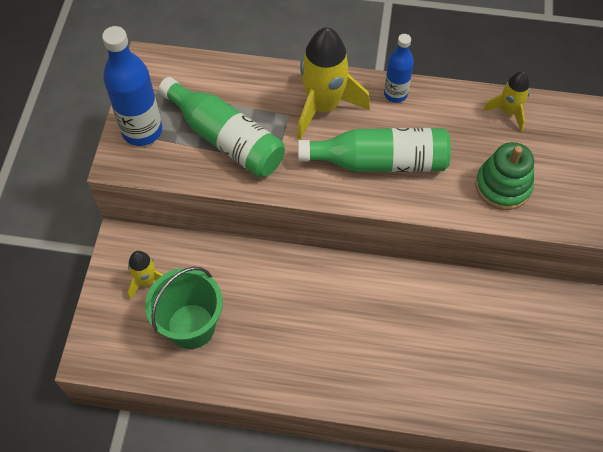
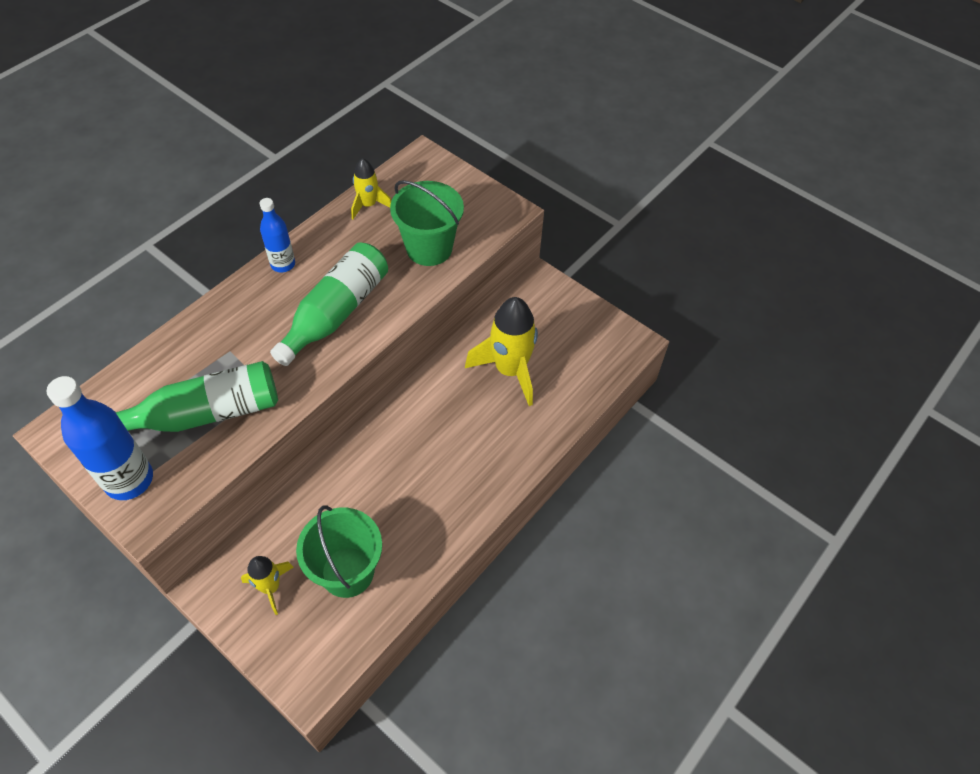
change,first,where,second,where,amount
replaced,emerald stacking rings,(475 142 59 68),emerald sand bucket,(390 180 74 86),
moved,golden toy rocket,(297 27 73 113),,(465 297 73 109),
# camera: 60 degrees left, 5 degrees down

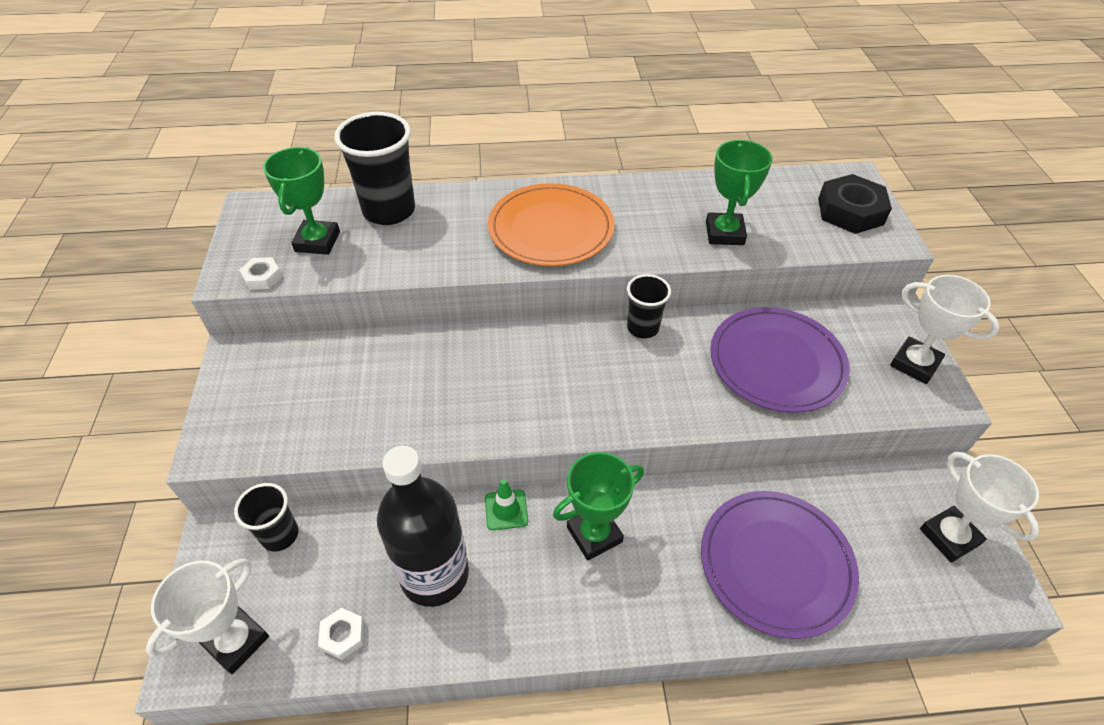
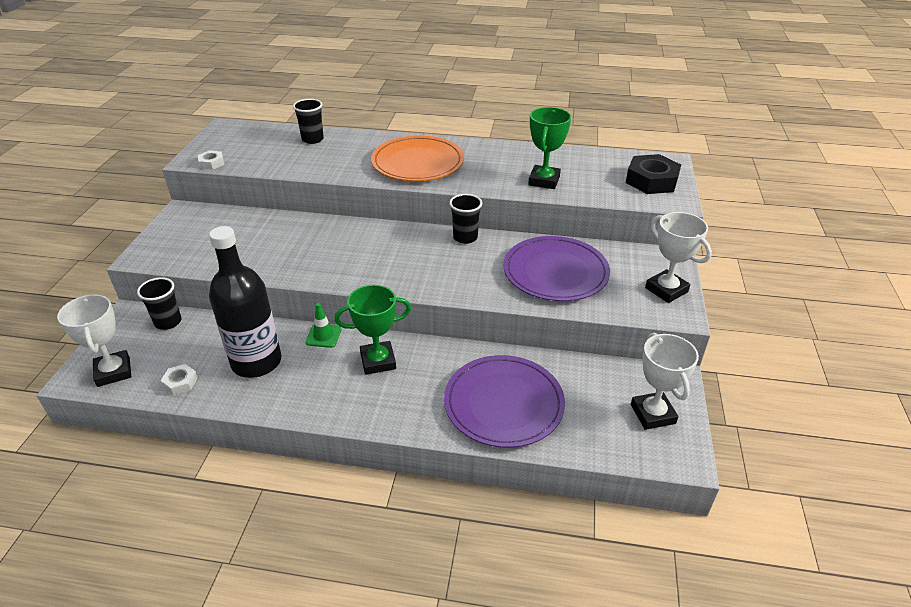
change,first,where,second,where,amount
turned,white trophy,(146 558 123 116),,(57 294 74 93),75 degrees counterclockwise
resized,black beaker,(334 112 81 113),,(293 99 31 45),x0.58
removed,emerald trophy,(263 147 77 108),,,
# camera: 15 degrees right, 10 degrees down

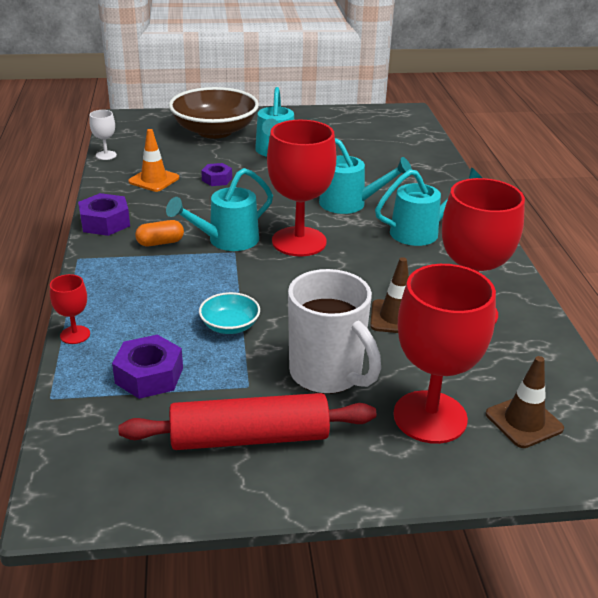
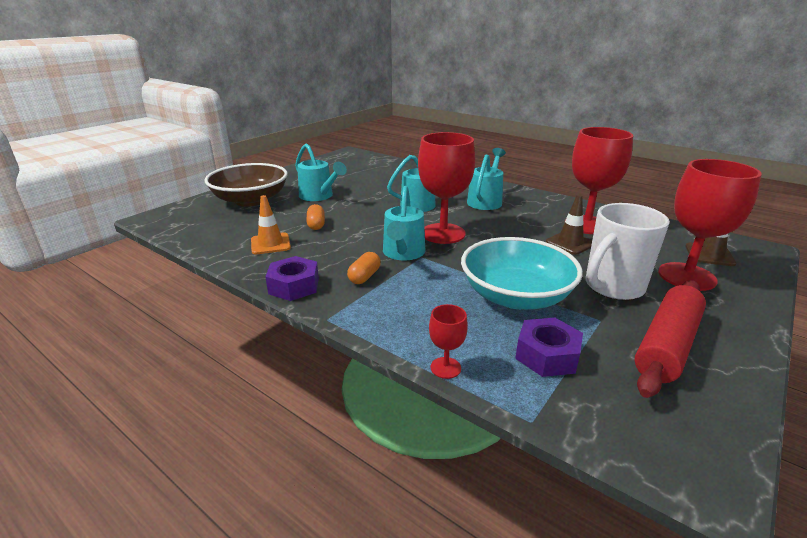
change,first,where,second,where,amount
replaced,purple hex nut,(201 163 31 23),orange-coloured capsule,(306 204 19 26),
resized,teal bowl,(199 292 61 42),,(461 237 122 72),x2.16
turned,white tea mug,(288 269 93 125),,(586 203 84 97),135 degrees clockwise
removed,white goblet,(89 110 28 50),,,
# camera: 45 degrees left, 5 degrees down

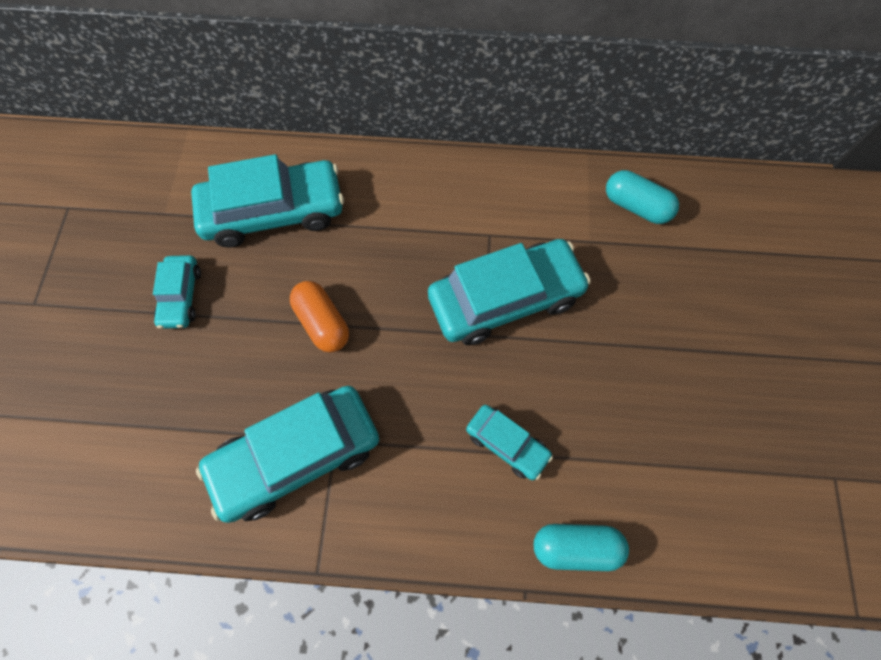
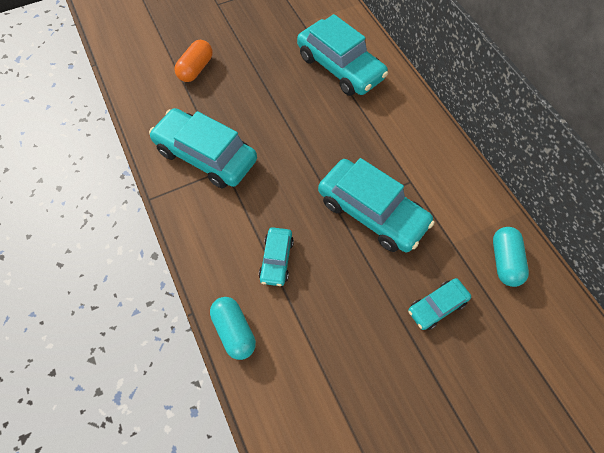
change,first,where,second,where,amount
moved,orange-coloured capsule,(290 281 59 71),,(174 40 39 42),
moved,teal automobile,(153 255 48 74),,(408 278 63 52),
# camera: 60 degrees right, 5 degrees down

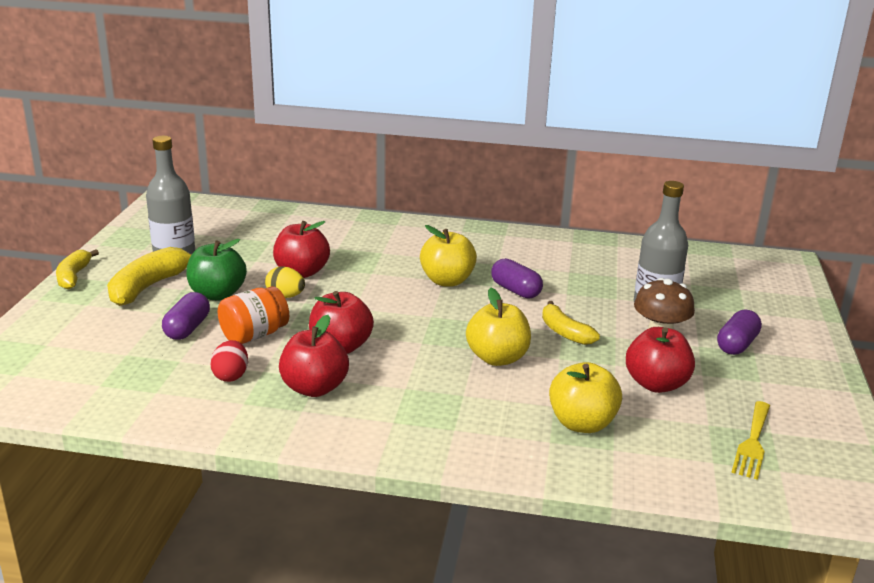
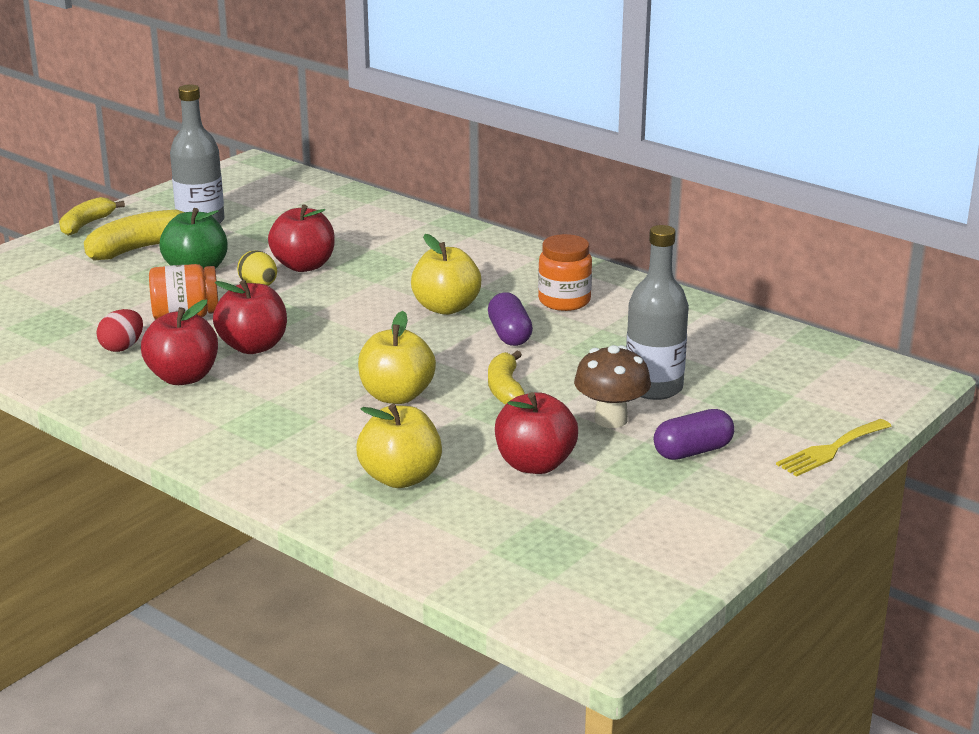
change,first,where,second,where,amount
added,,,orange-coloured jar,(538 234 54 77),
moved,golden fork,(731 401 39 79),,(776 419 115 58),
removed,purple capsule,(162 292 48 48),,,
# camera: 30 degrees right, 0 degrees up

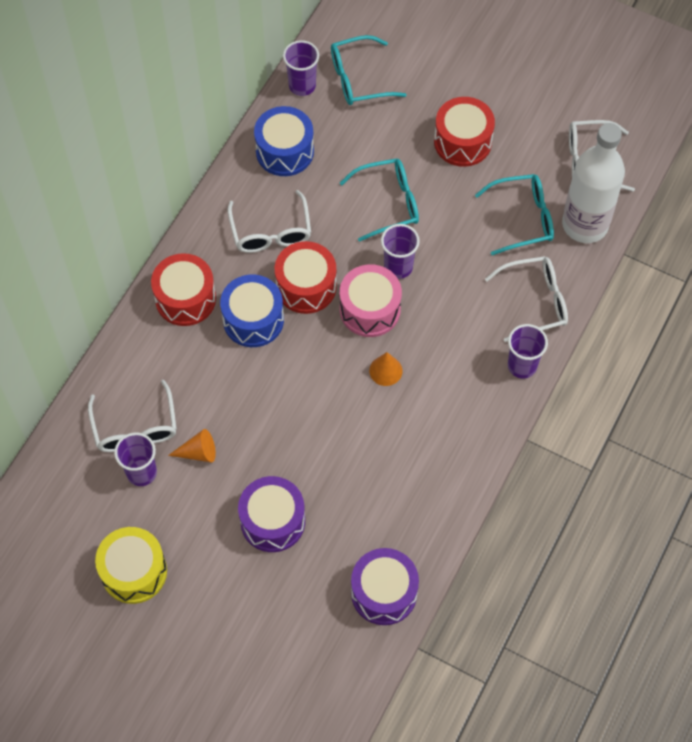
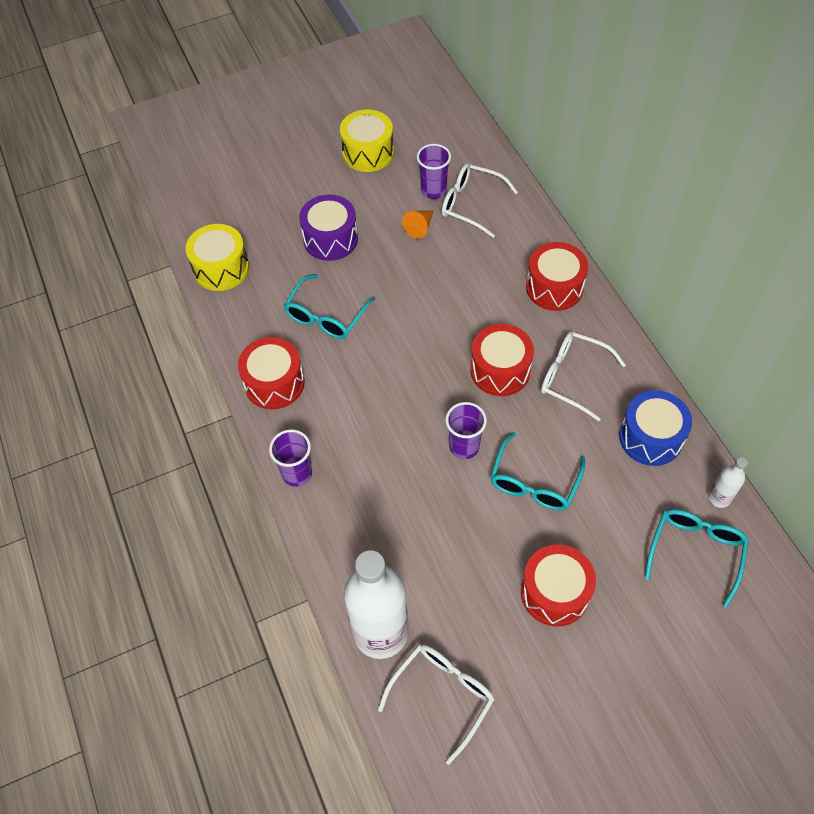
change,first,where,second,where,amount
recoloured,purple toy drum,(351 548 68 77),golden toy drum,(186 224 63 67),
added,,,red toy drum,(238 337 67 72),
moved,teal glasses,(475 174 79 81),,(284 274 91 65),
replaced,purple beaker,(283 40 36 56),white drink bottle,(708 457 40 51),
removed,royal blue toy drum,(220 275 64 72),,,
removed,pink toy drum,(340 264 62 73),,,
removed,orange-coloured solid cone,(369 352 34 34),,,
removed,white glasses,(485 256 83 86),,,
# camera: 130 degrees right, 5 degrees down

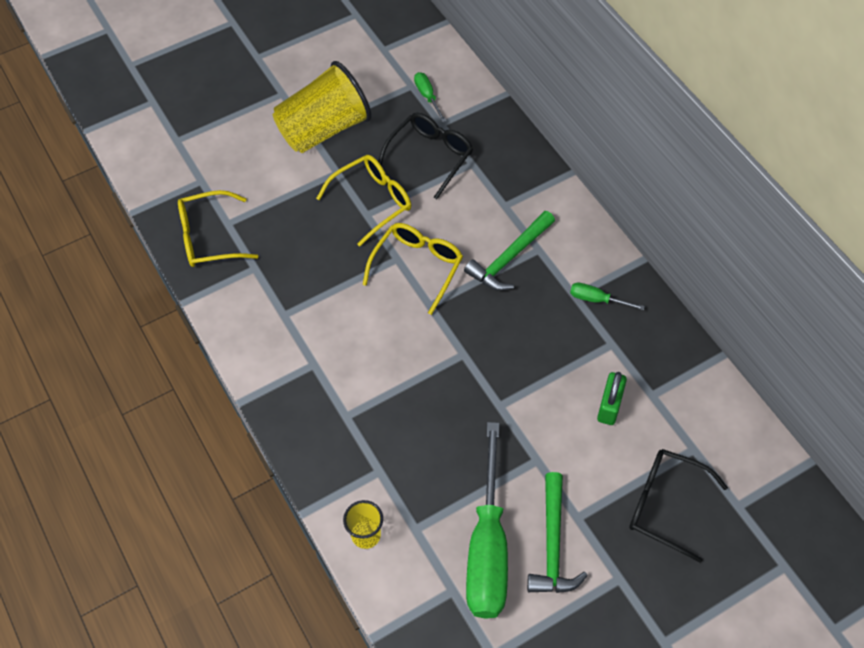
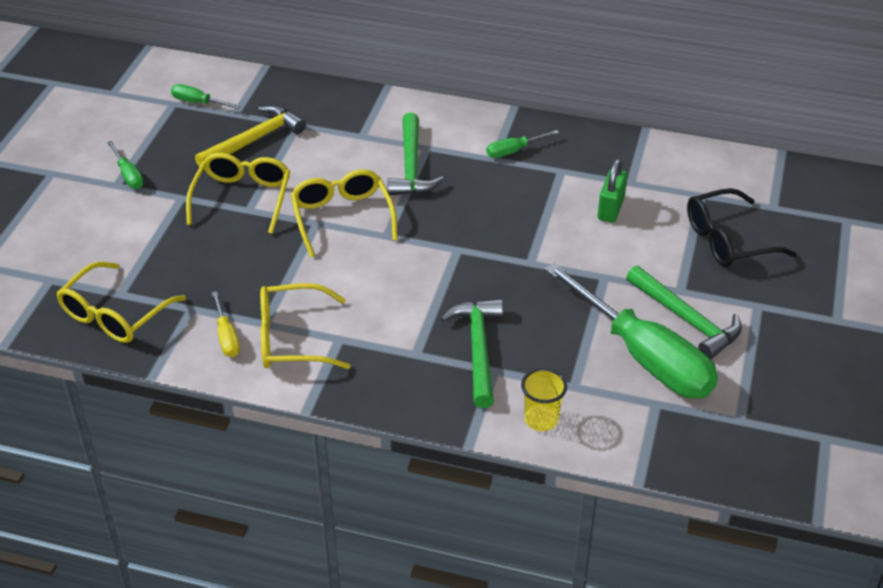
change,first,where,second,where,amount
replaced,golden beaker,(273 61 98 92),emerald flat screwdriver,(107 141 37 48),
replaced,black glasses,(378 113 95 86),golden carpenter's hammer,(195 105 111 62),
added,,,golden flat screwdriver,(211 291 29 66),
added,,,golden glasses,(260 283 91 86),
added,,,emerald carpenter's hammer,(441 299 62 109),
turned,emerald padlock,(597 372 30 53),,(598 159 30 64),45 degrees clockwise
# camera: 45 degrees left, 15 degrees down

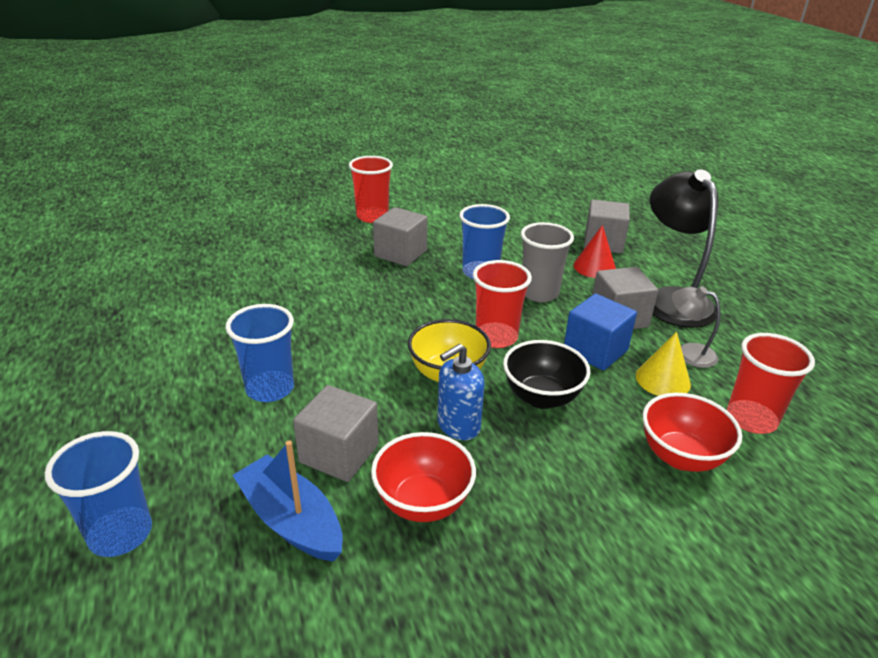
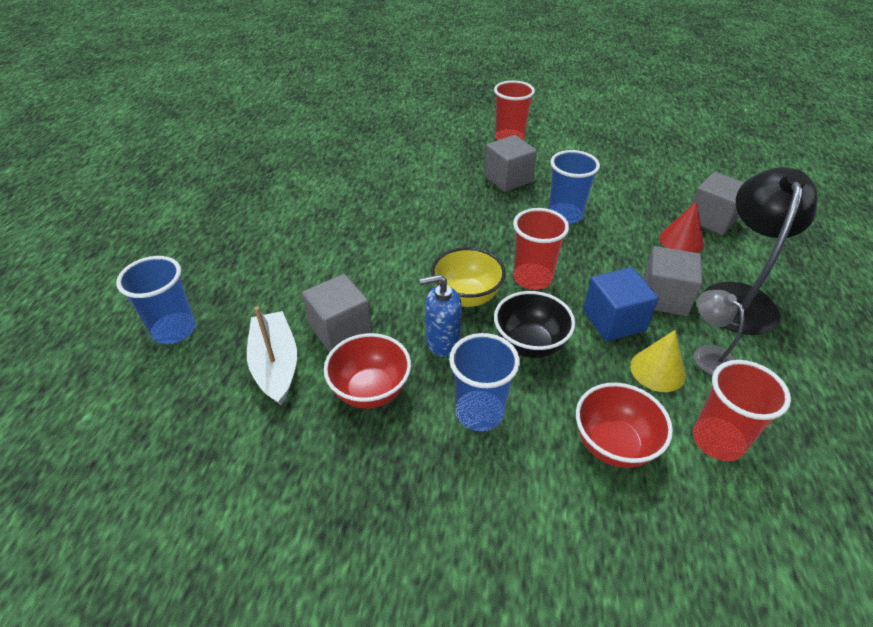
change,first,where,second,where,amount
recoloured,royal blue sailboat,(232 441 111 121),white sailboat,(247 306 50 100),
moved,royal blue beaker,(225 304 69 98),,(449 333 71 98),
removed,gray beaker,(521 222 53 80),,,
# camera: 30 degrees right, 10 degrees up

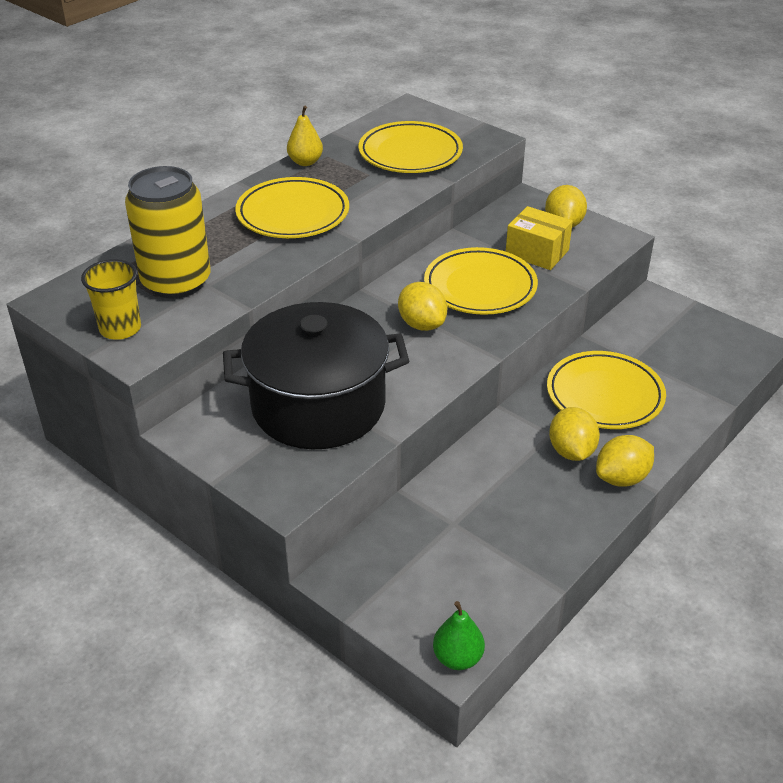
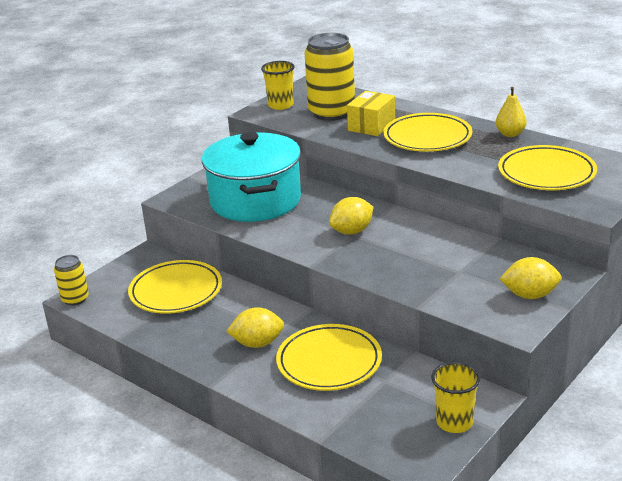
change,first,where,second,where,amount
replaced,emerald pear fruit,(433 601 52 69),golden tin,(54 255 35 51),
moved,golden dinner plate,(424 247 114 68),,(128 260 94 54),
recoloured,black stockpot,(223 302 186 147),teal stockpot,(202 132 99 90),
moved,golden box,(506 206 67 64),,(347 91 48 45),
added,,,golden beaker,(431 362 49 71),
removed,golden toy lemon,(596 435 58 52),,,
# camera: 90 degrees right, 10 degrees down

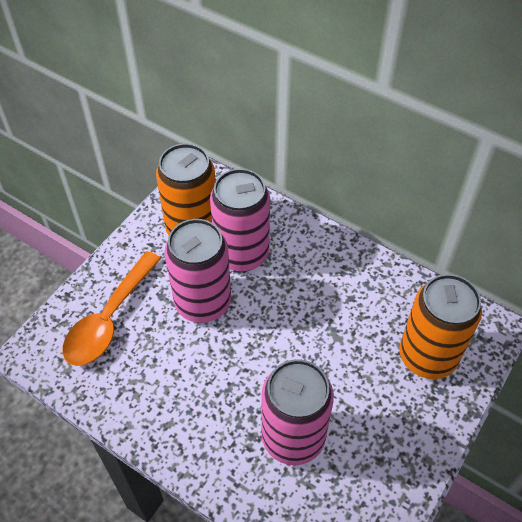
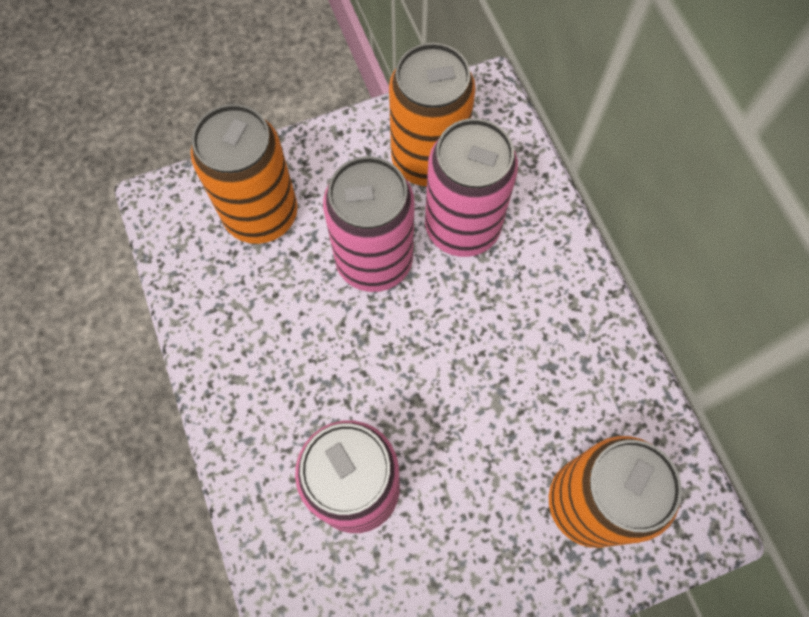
change,first,where,second,where,amount
replaced,orange-coloured teaspoon,(63 251 98 115),orange-coloured tin,(191 104 107 140),
# camera: 35 degrees right, 15 degrees up

